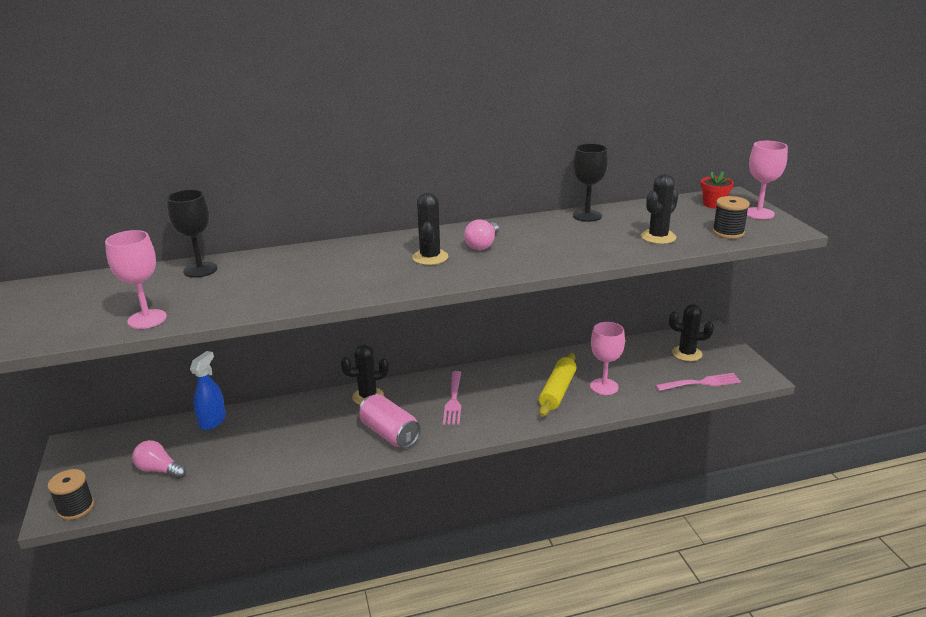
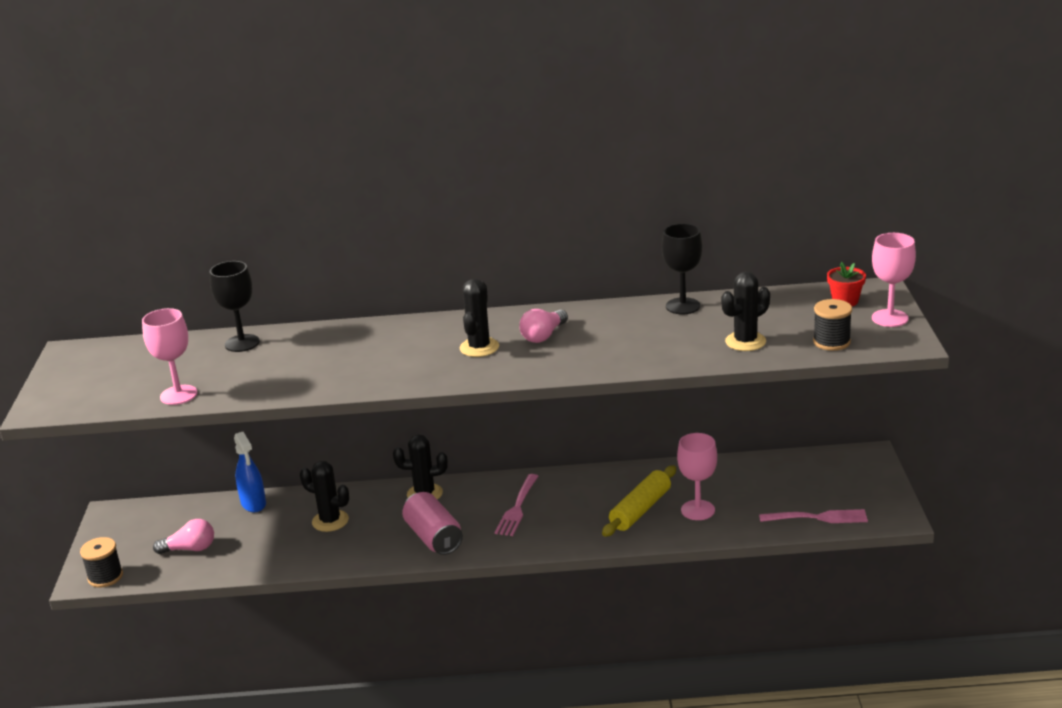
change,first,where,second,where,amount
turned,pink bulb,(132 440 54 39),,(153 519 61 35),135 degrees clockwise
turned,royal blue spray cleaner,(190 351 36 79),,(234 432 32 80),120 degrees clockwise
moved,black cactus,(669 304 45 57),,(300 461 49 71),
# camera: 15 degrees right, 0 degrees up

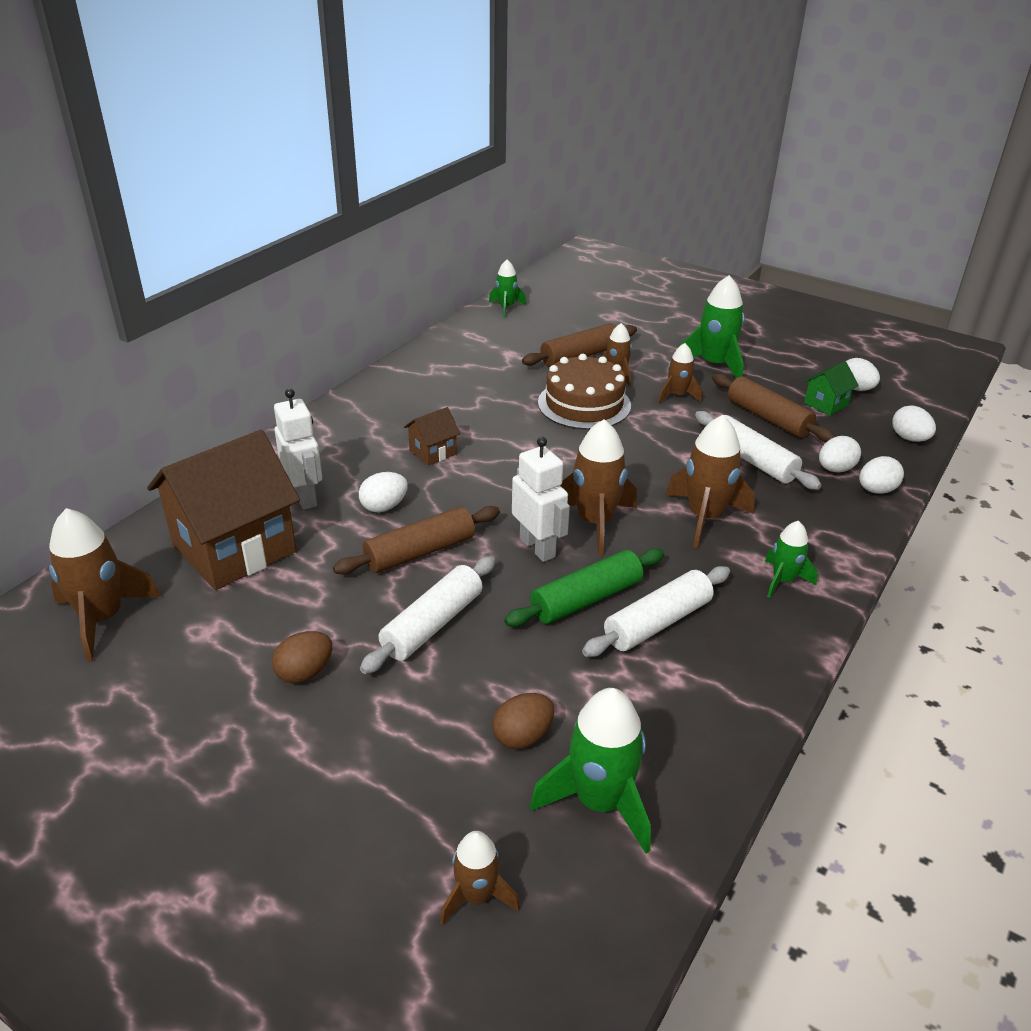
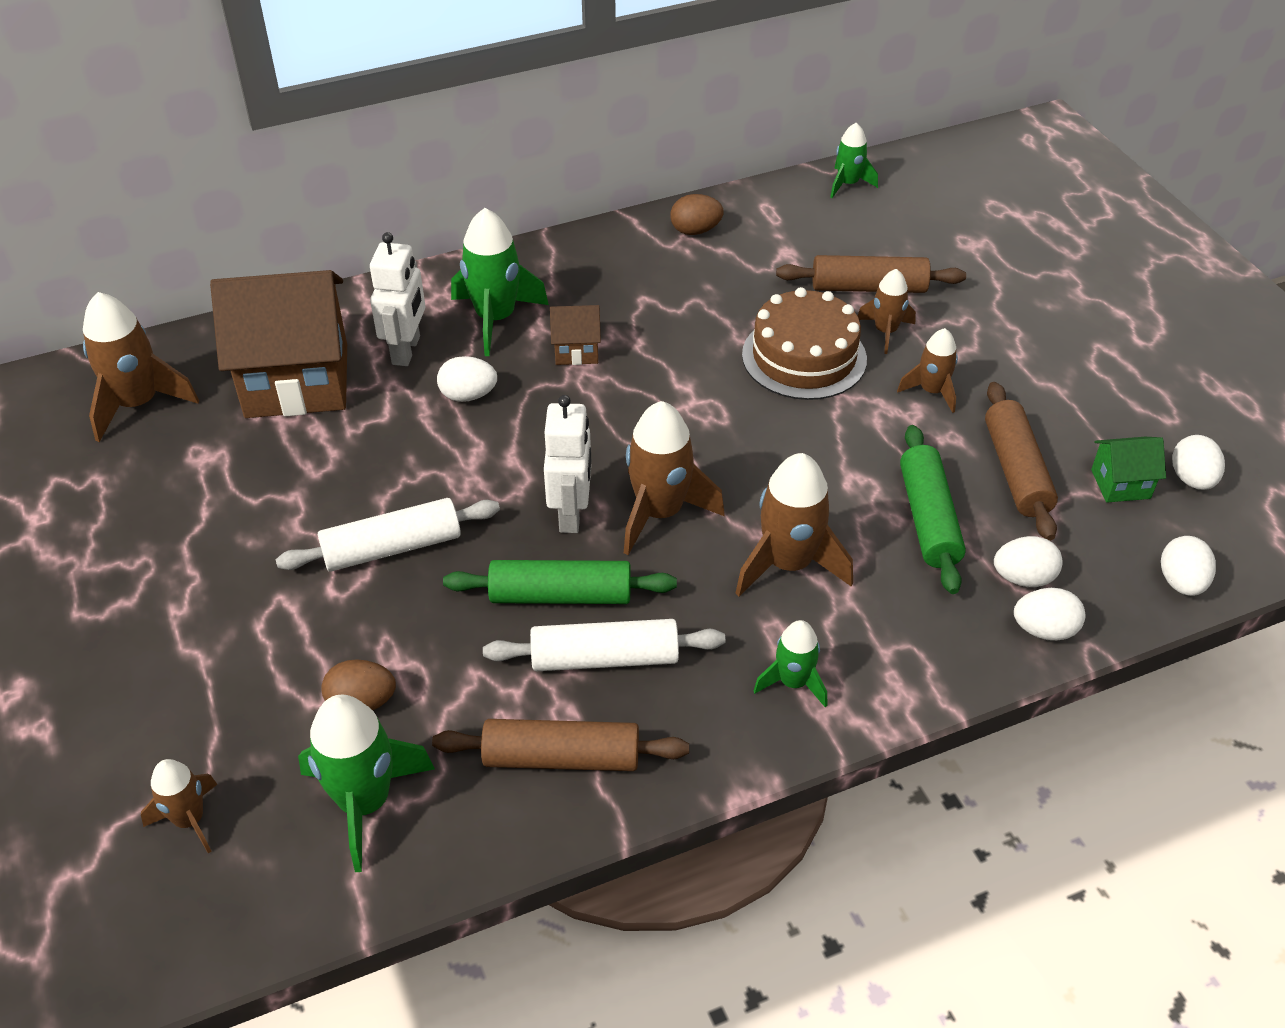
change,first,where,second,where,amount
moved,dark brown dough roller,(333 506 167 69),,(432 719 257 52),
moved,emerald toy rocket,(679 275 66 103),,(451 208 98 148),
moved,dark brown egg shape,(272 631 60 53),,(670 194 54 41),
recoloured,white dough roller,(695 411 126 79),emerald dough roller,(900 425 66 169),
# camera: 35 degrees right, 10 degrees up

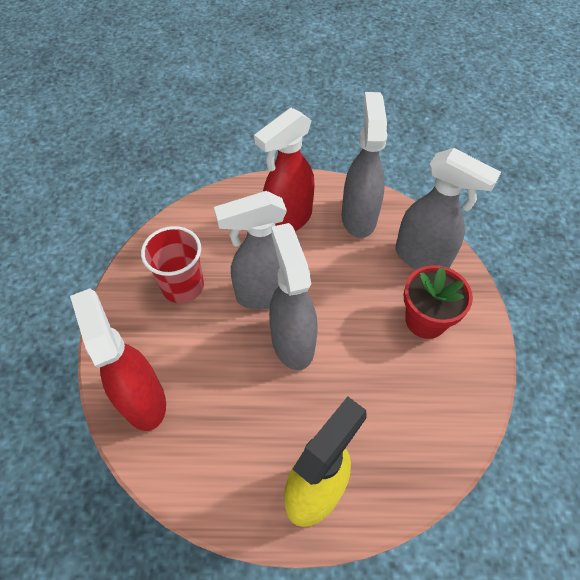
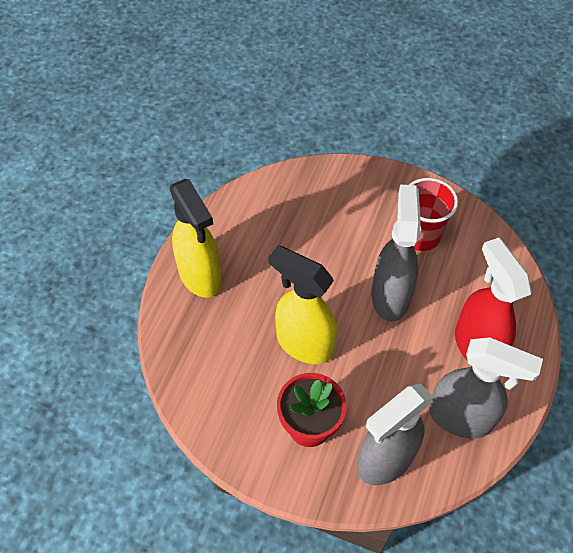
change,first,where,second,where,amount
added,,,golden spray cleaner,(268 245 69 119),
removed,red spray cleaner,(70 288 96 143),,,
removed,gray spray cleaner,(269 223 49 147),,,
# camera: 110 degrees right, 0 degrees up

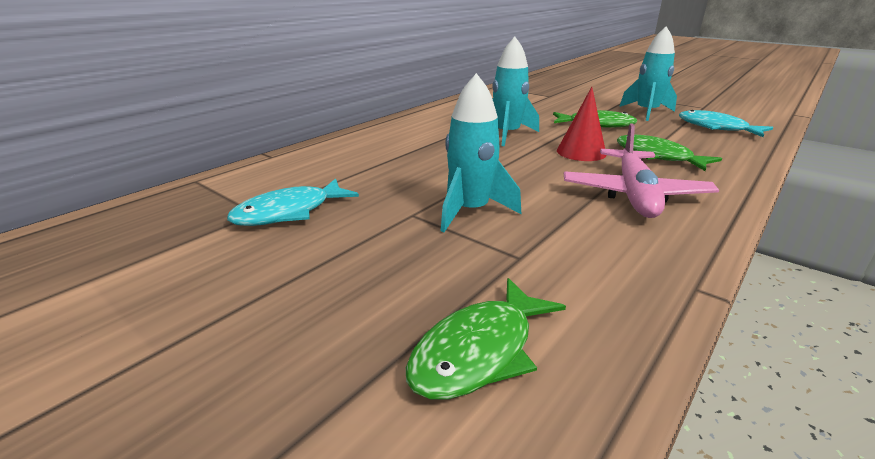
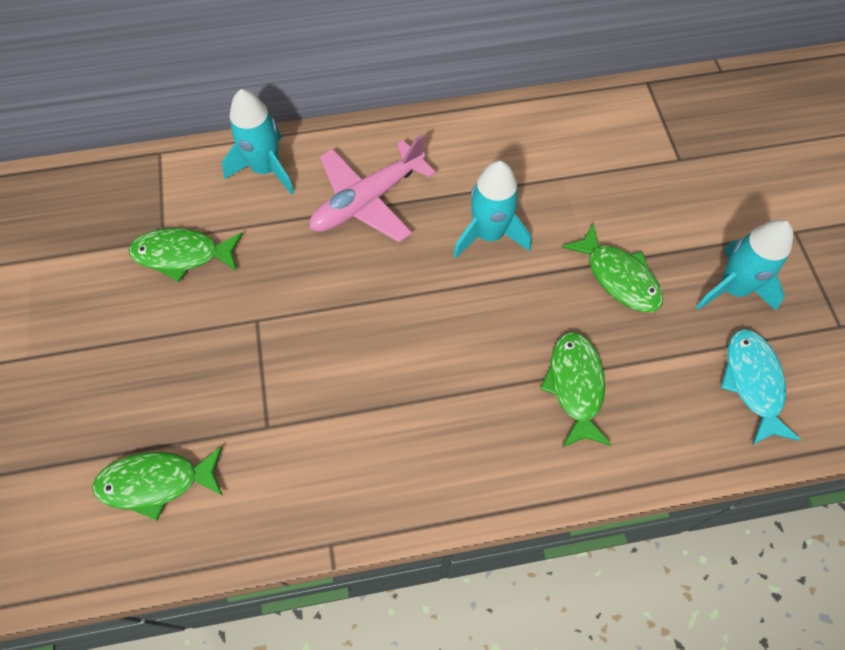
change,first,where,second,where,amount
recoloured,teal toy fish,(227 178 132 48),emerald toy fish,(129 228 113 54),
moved,teal toy rocket,(441 73 81 159),,(222 89 73 105),
moved,pink plane,(564 124 155 94),,(309 134 127 108),
removed,red solid cone,(557 87 49 74),,,
# camera: 40 degrees right, 35 degrees up

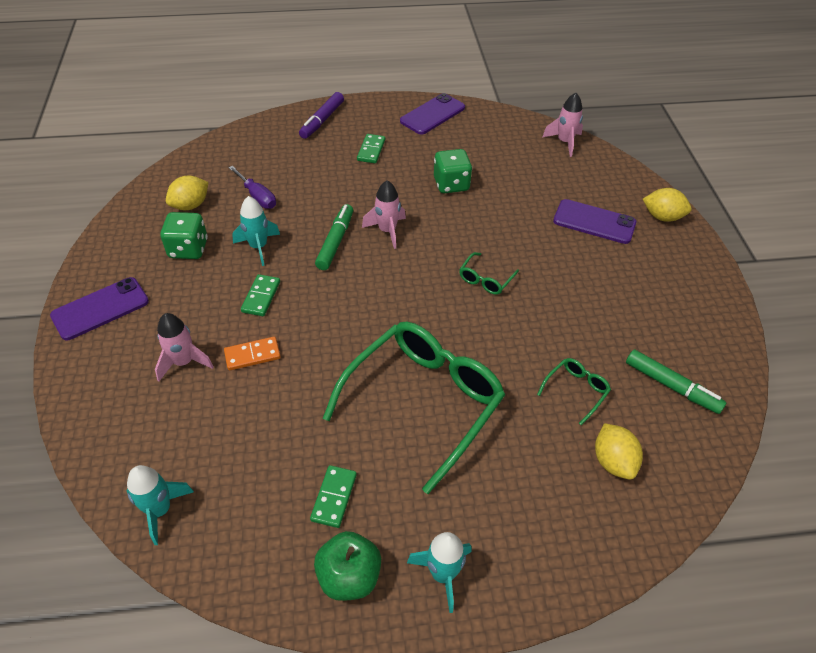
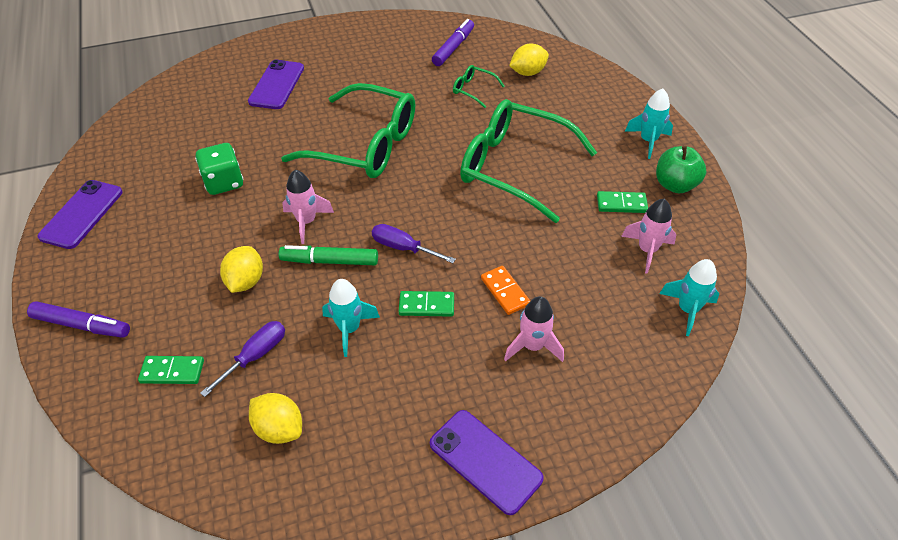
change,first,where,second,where,amount
turned,purple phone,(400 93 65 42),,(37 180 85 69),75 degrees clockwise
moved,emerald domino tile,(357 134 28 29),,(138 356 66 28),
moved,golden toy lemon,(643 188 49 34),,(220 246 43 47),
resized,emerald glasses,(459 252 60 43),,(281 83 134 95),x2.44
added,,,purple flat screwdriver,(372 224 84 39),
recoloured,emerald felt pen,(626 349 101 65),purple felt pen,(432 19 42 47),
moved,pink toy rocket,(543 93 40 64),,(621 199 56 75),
removed,emerald dice,(160 212 48 47),,,
# camera: 100 degrees left, 0 degrees up

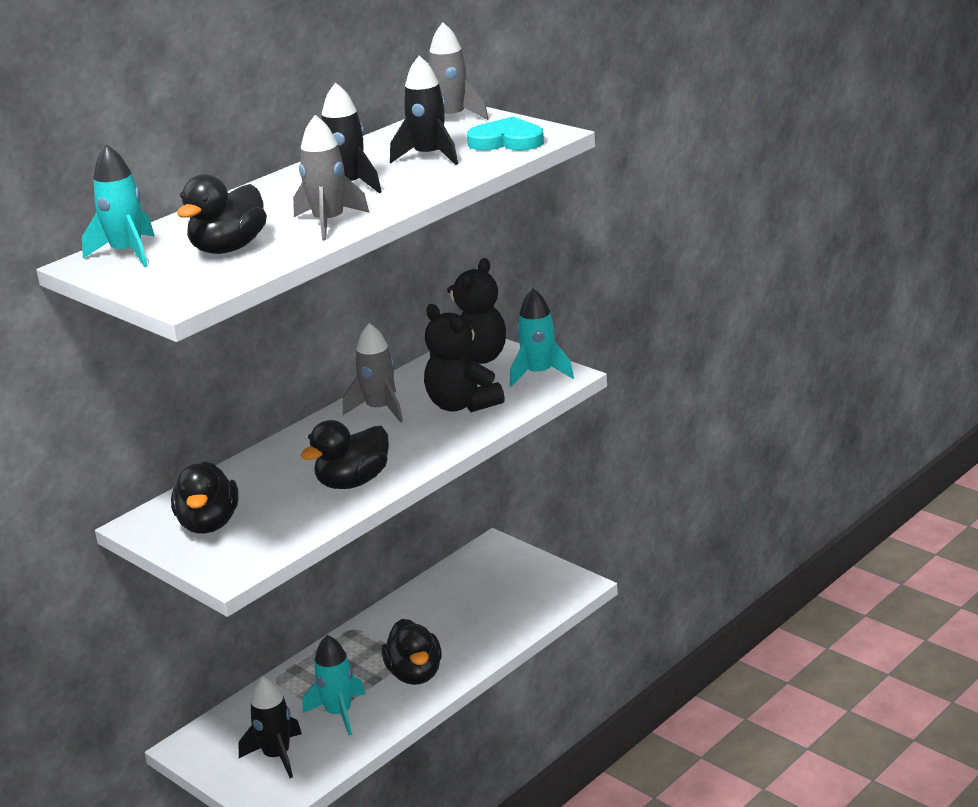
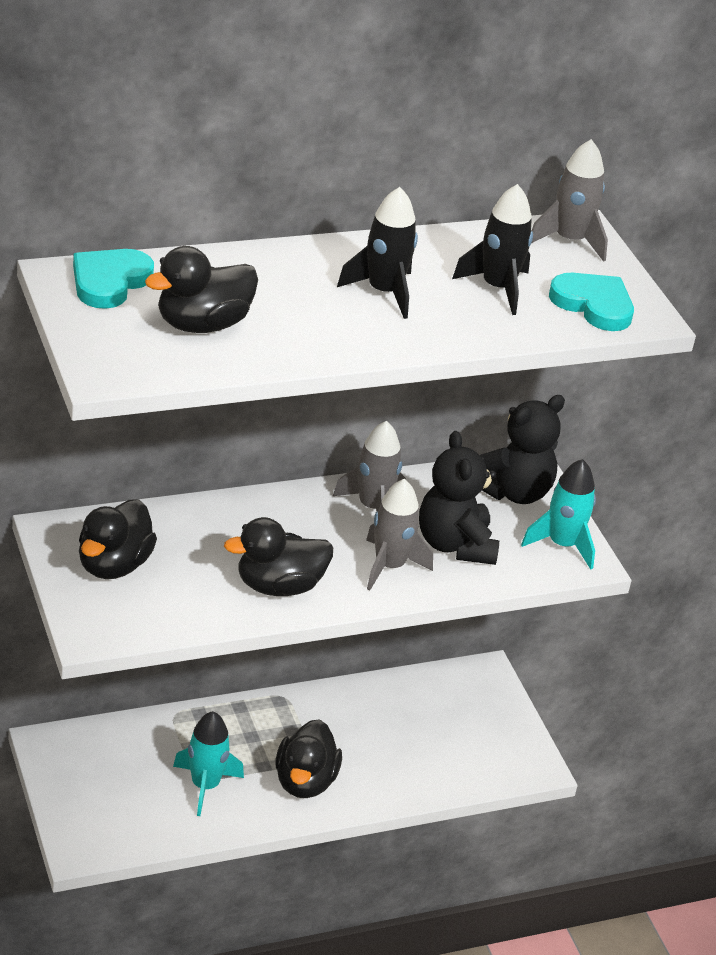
change,first,where,second,where,amount
replaced,teal toy rocket,(82 144 73 123),teal heart,(73 249 81 60),
moved,gray toy rocket,(293 115 76 125),,(366 479 67 111),
removed,black toy rocket,(239 676 63 102),,,
# camera: 20 degrees right, 10 degrees up

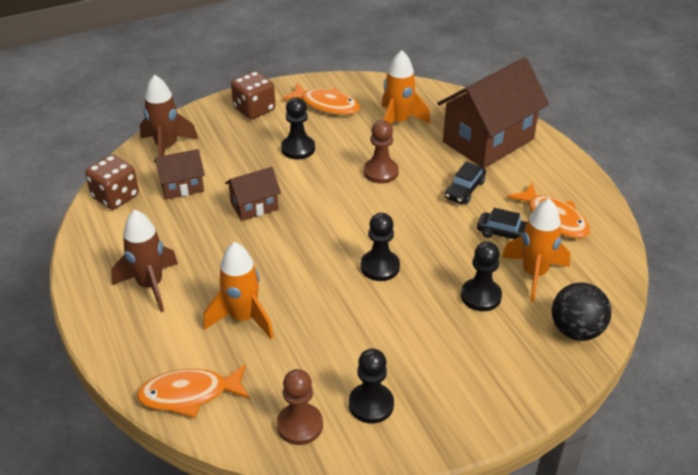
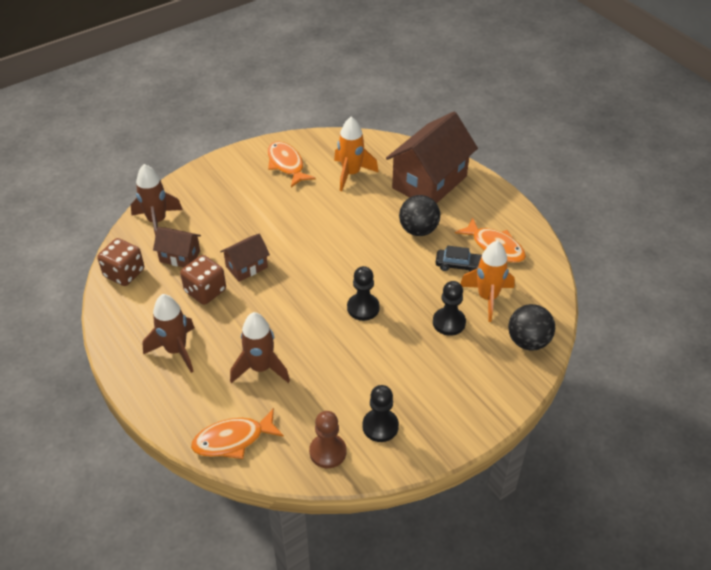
change,first,where,second,where,amount
turned,dark brown toy house,(154 149 51 51),,(153 227 48 40),45 degrees clockwise
moved,dark brown dice,(231 71 44 48),,(180 255 46 50),
recoloured,orange-coloured toy rocket,(203 242 71 97),dark brown toy rocket,(230 312 60 71),
turned,orange-coloured toy fish,(282 83 78 32),,(267 141 49 46),135 degrees counterclockwise
replaced,black automobile,(445 162 41 42),black sphere,(399 195 41 41),
removed,black chess pawn,(281 97 34 62),,,
removed,dark brown chess pawn,(363 120 36 64),,,
# camera: 10 degrees left, 5 degrees up

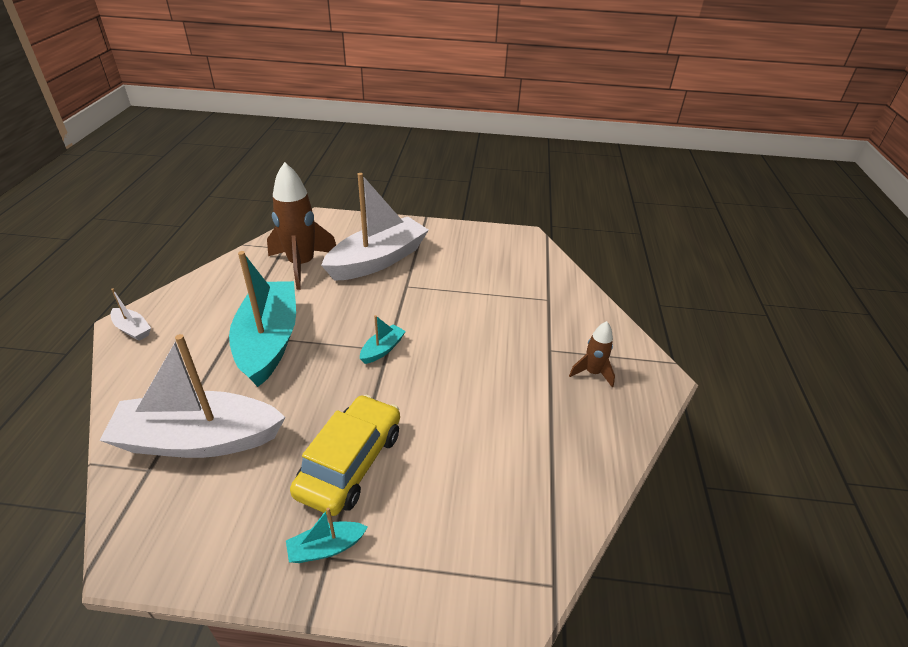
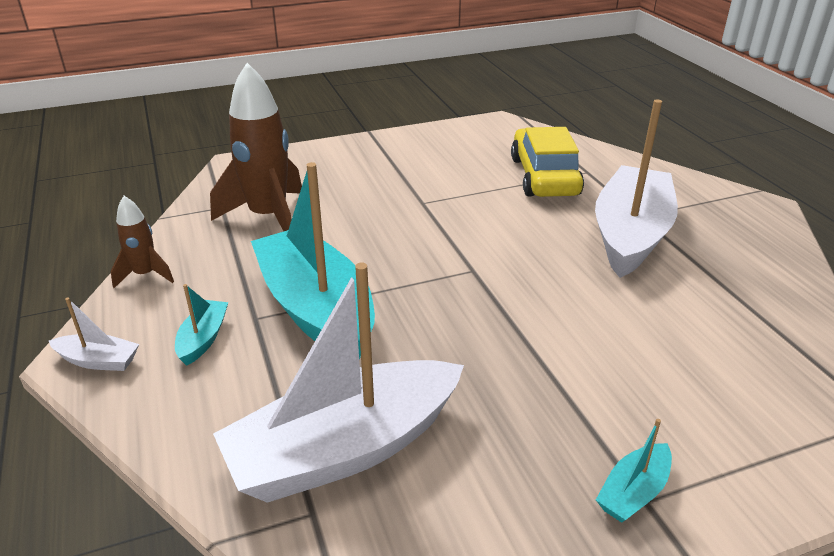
change,first,where,second,where,amount
moved,dark brown toy rocket,(569 321 46 66),,(111 196 63 92),
moved,teal sailboat,(360 315 46 49),,(175 284 53 82),
moved,golden automobile,(290 395 110 121),,(511 127 73 70),
moved,white sailboat,(321 173 108 108),,(595 100 83 178),
# camera: 25 degrees left, 5 degrees down

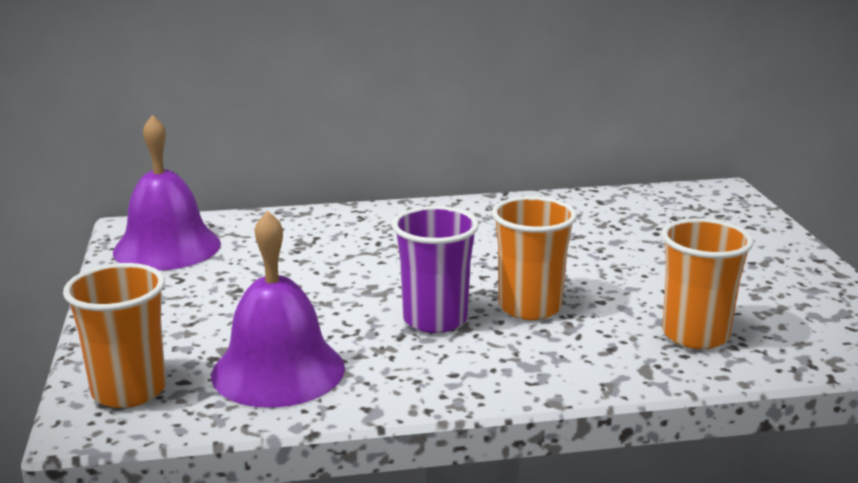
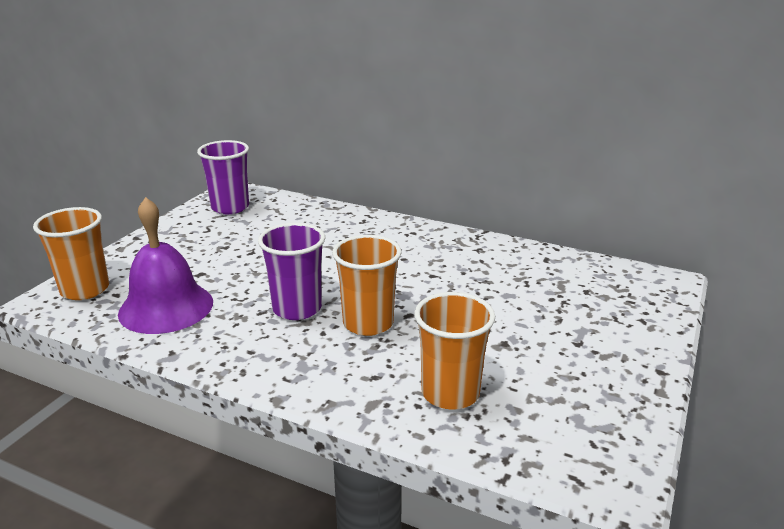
change,first,where,second,where,amount
replaced,purple school bell,(113 115 108 156),purple beaker,(197 140 52 74),
# camera: 35 degrees right, 5 degrees up

